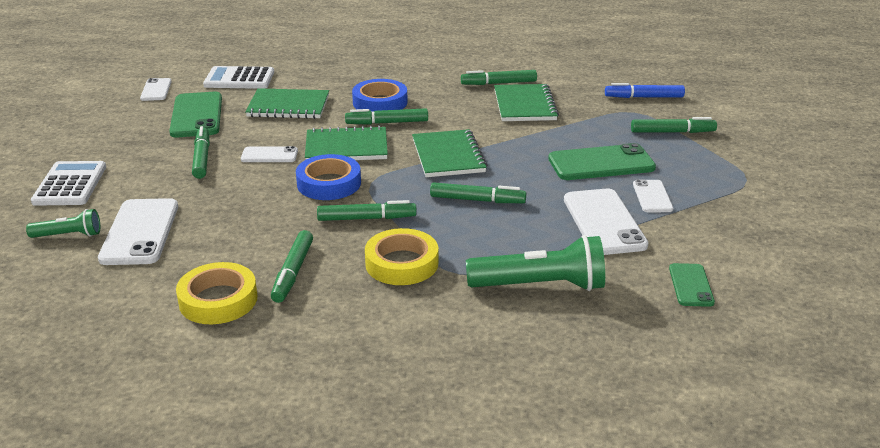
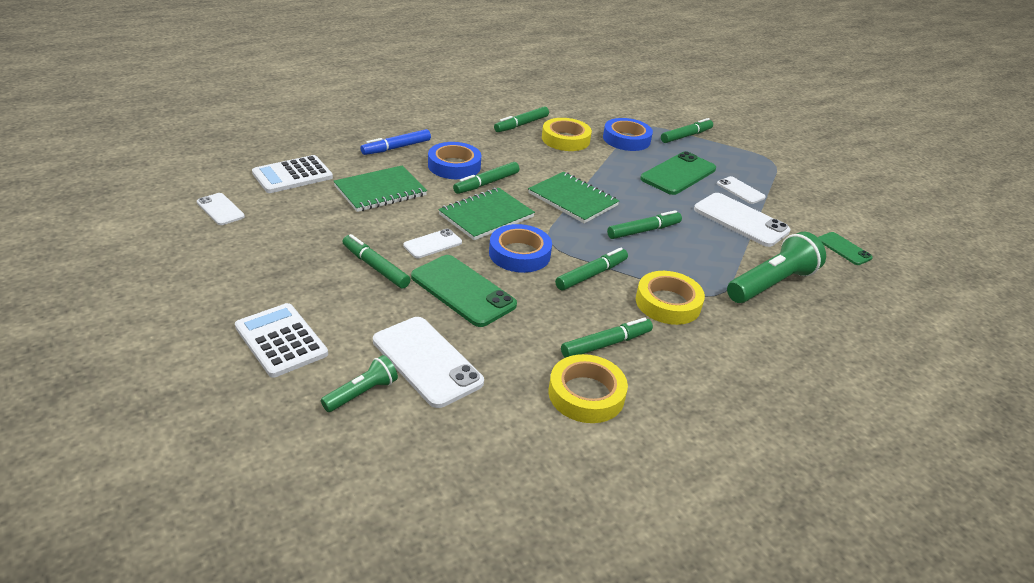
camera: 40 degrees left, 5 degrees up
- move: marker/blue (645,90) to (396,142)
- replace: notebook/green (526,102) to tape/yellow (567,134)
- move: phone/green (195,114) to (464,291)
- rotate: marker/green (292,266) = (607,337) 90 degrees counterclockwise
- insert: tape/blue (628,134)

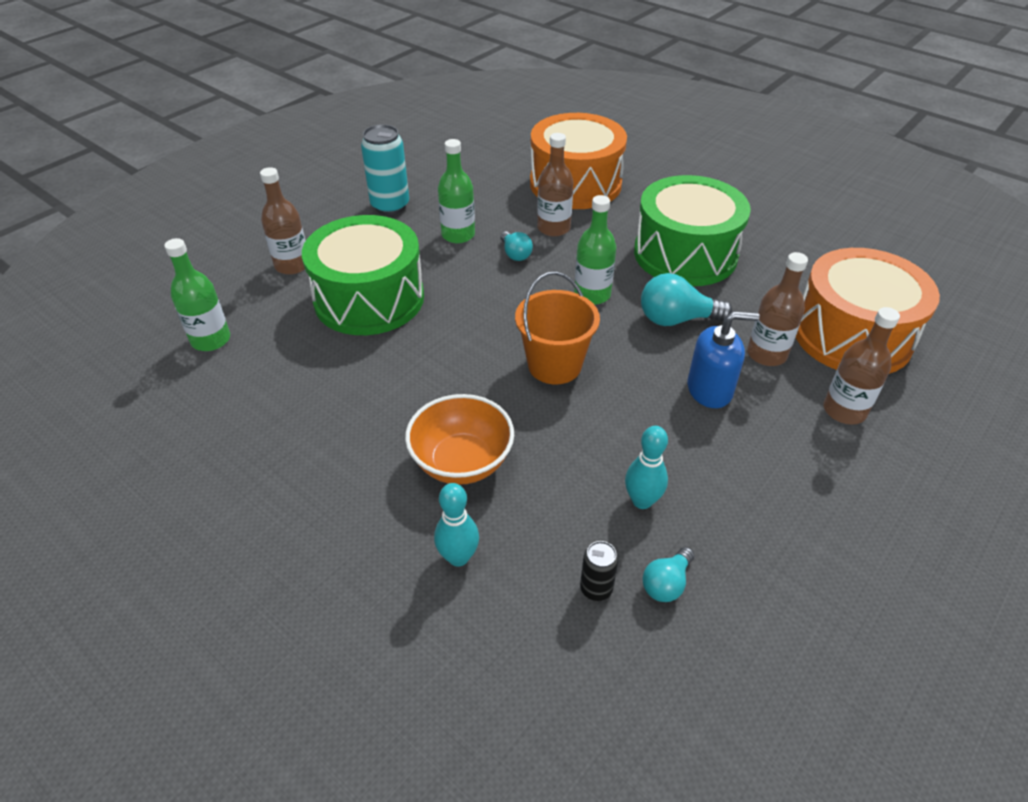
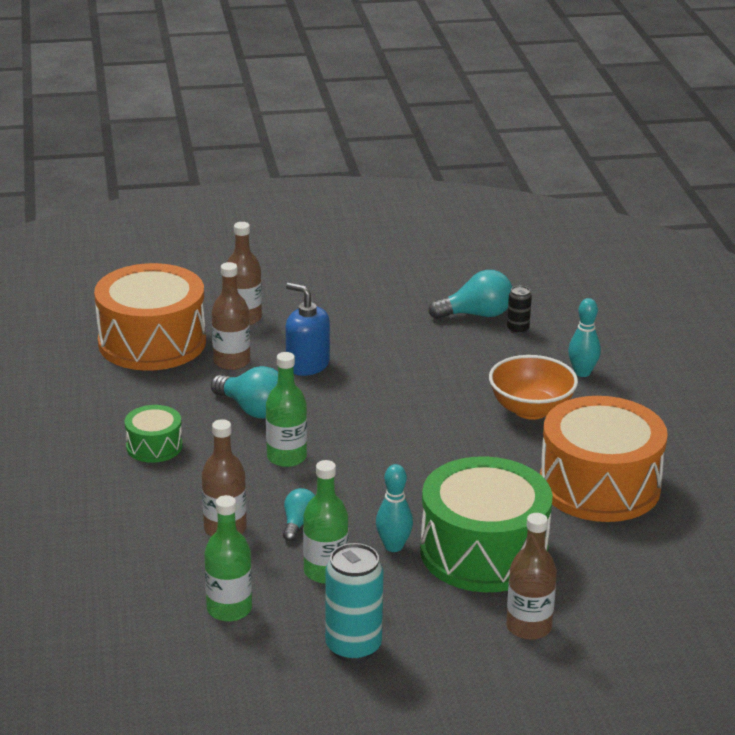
camera: 140 degrees left, 15 degrees down
- move: drum/orange (578,161) to (604,459)
- resize: drum/green (692,230) = (154,434) x0.48
- move: bottle/green (197,294) to (228,558)
- delete: bucket/orange (557,327)
- move: bowling pin/turquoise (646,467) to (394,508)
- resize: light bulb/turquoise (668,574) = (470,294) x1.68

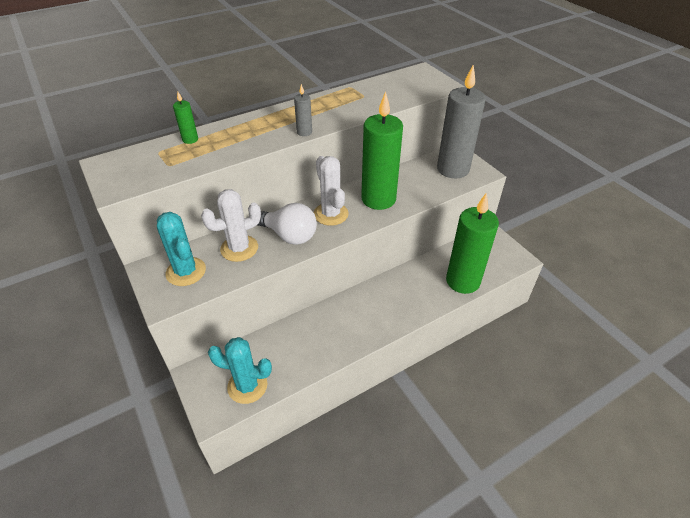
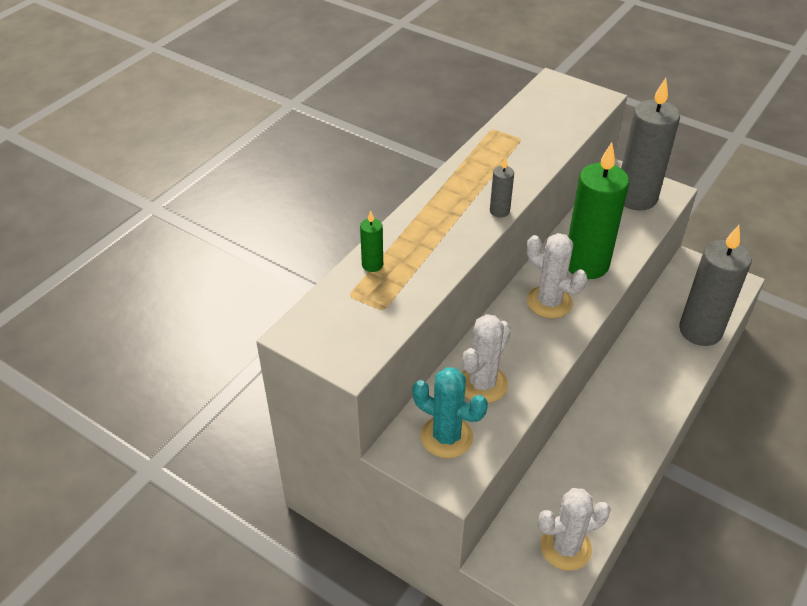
camera: 25 degrees left, 0 degrees up
- recolor: candle/green (472,243) to candle/grey (715,285)
- delete: light bulb/white (287,224)
- recolor: cactus/turquoise (240,370) to cactus/white (574,529)

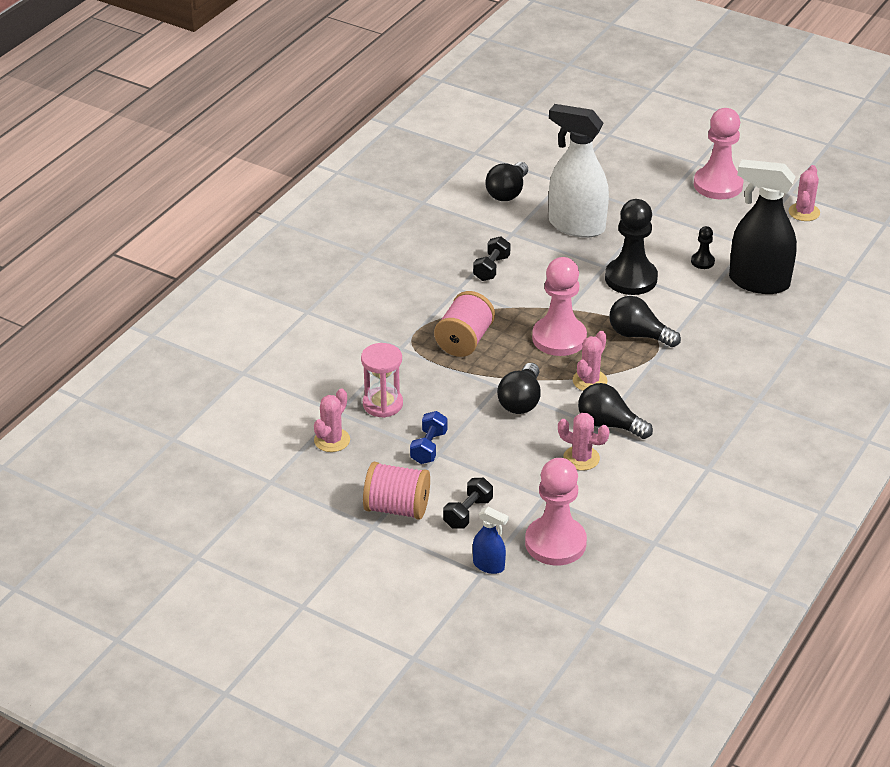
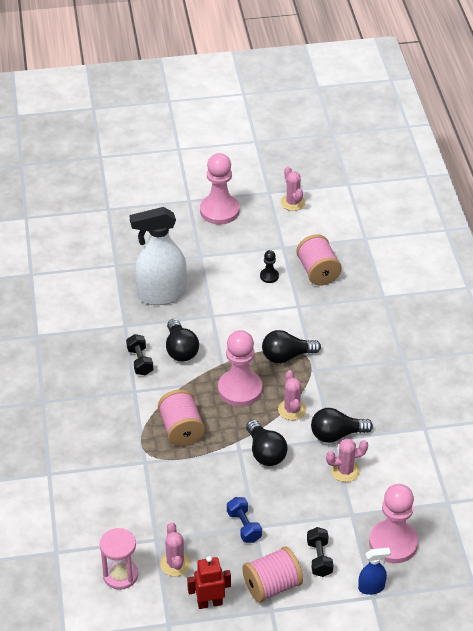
camera: 40 degrees left, 5 degrees up
- replace: spray bottle/black (763,226) to spool/pink (319,259)
- move: light bulb/black (506,181) to (182,340)
- delete: pawn/black (631,247)
- move: hourglass/pink (382,380) to (119,559)
- insert: robot/red (209,582)

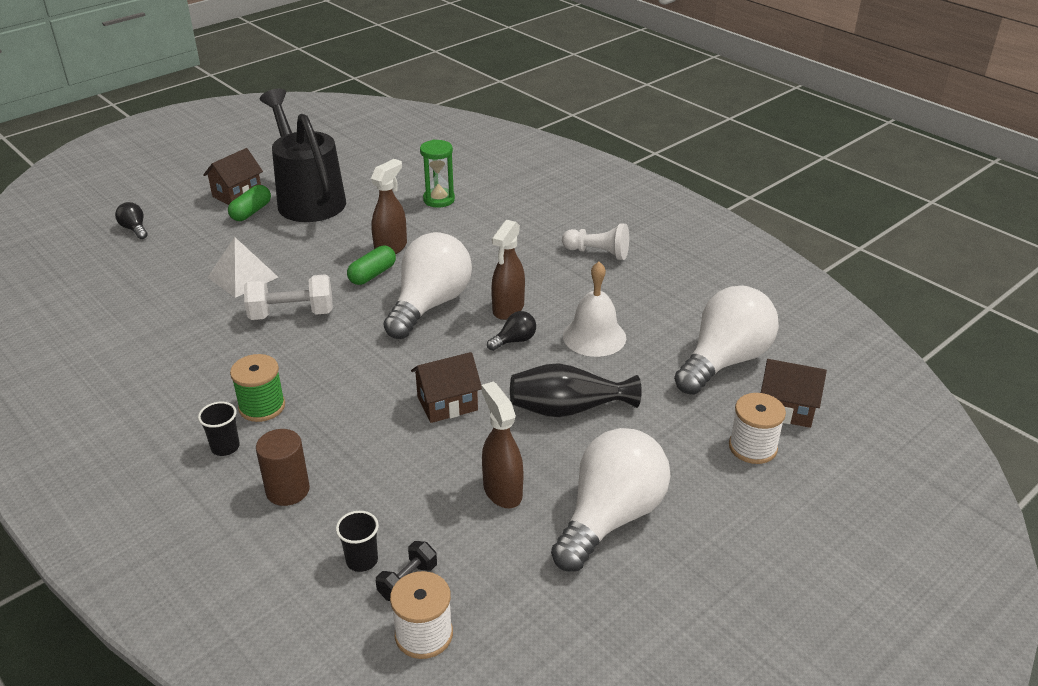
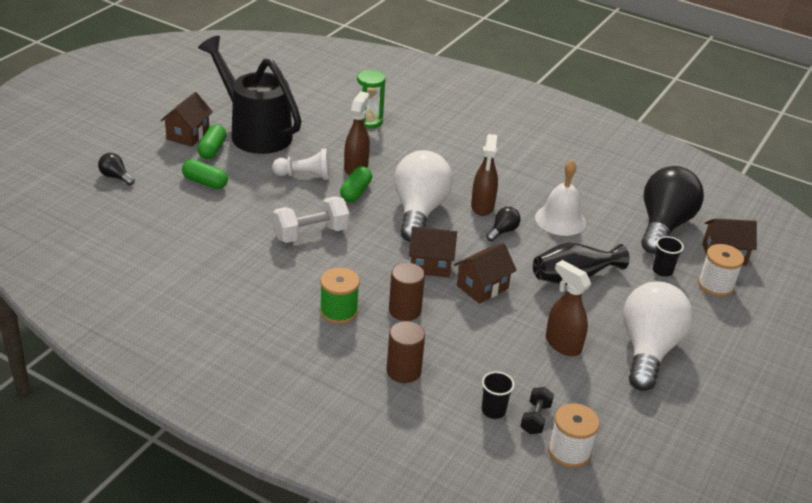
camera: 20 degrees left, 0 degrees up
- move: pawn/white (595,242) to (301,164)
- delete: pyramid/white (243,267)
- recolor: light bulb/white (726,340) to light bulb/black (672,210)
- move: cup/black (219,429) to (668,256)
- insert: capsule/green (205,174)
- insert: house/brown (433,252)
- insert: cylinder/brown (407,292)

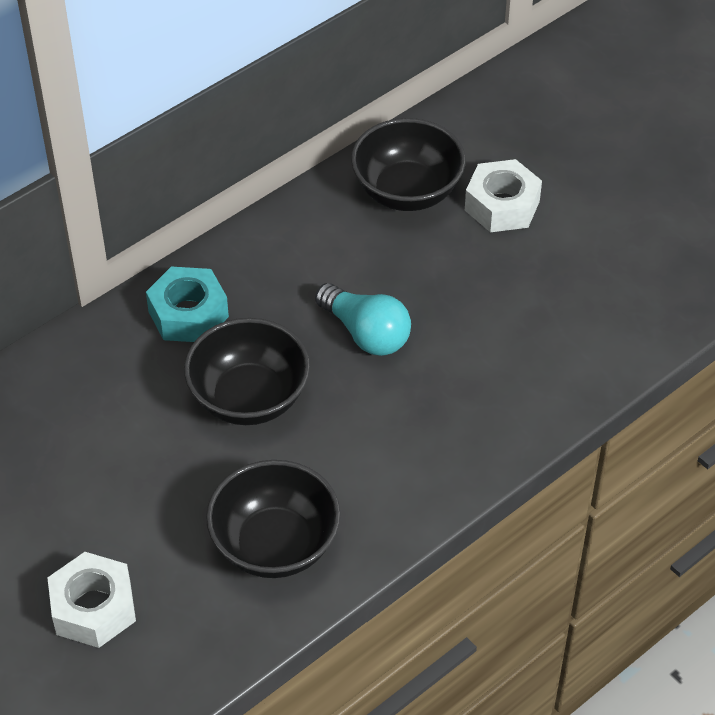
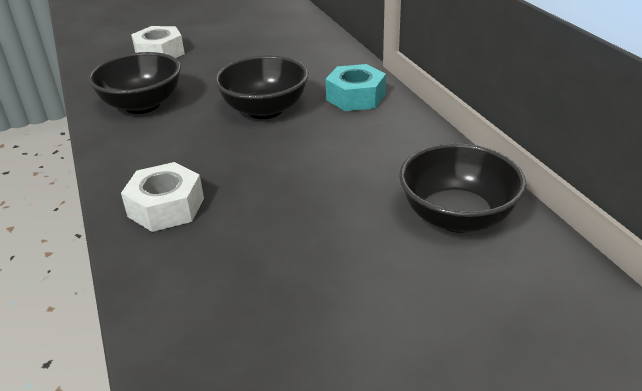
camera: 110 degrees right, 15 degrees down
- move: nut/white (503,195) to (162,197)
- delete: light bulb/turquoise (363,319)

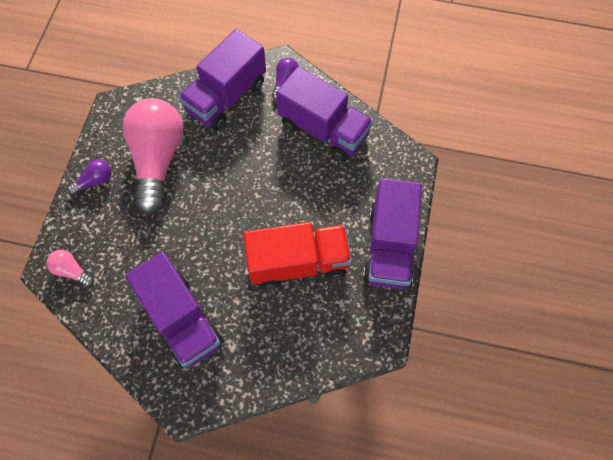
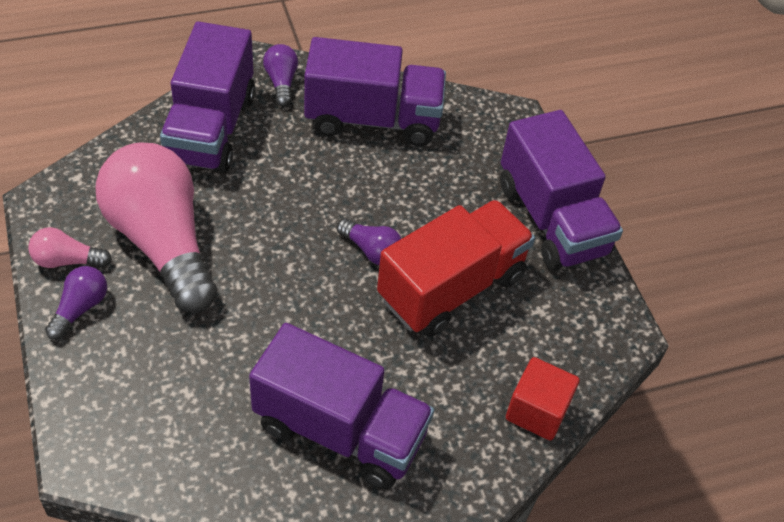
camera: 35 degrees left, 15 degrees down
- move: light bulb/pink (70,268) to (70,247)
- insert: light bulb/purple (369,241)
- insert: cube/red (543,399)

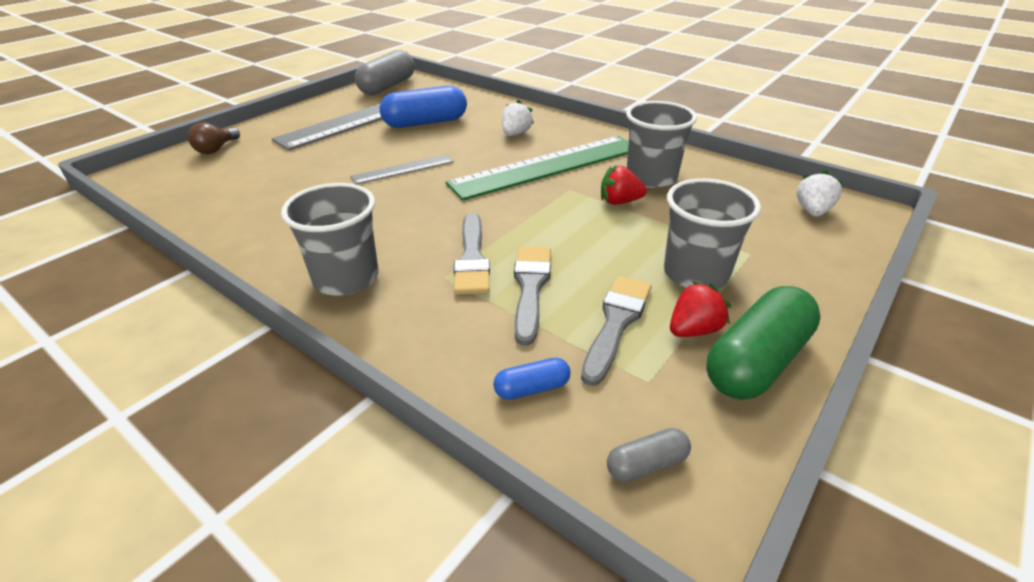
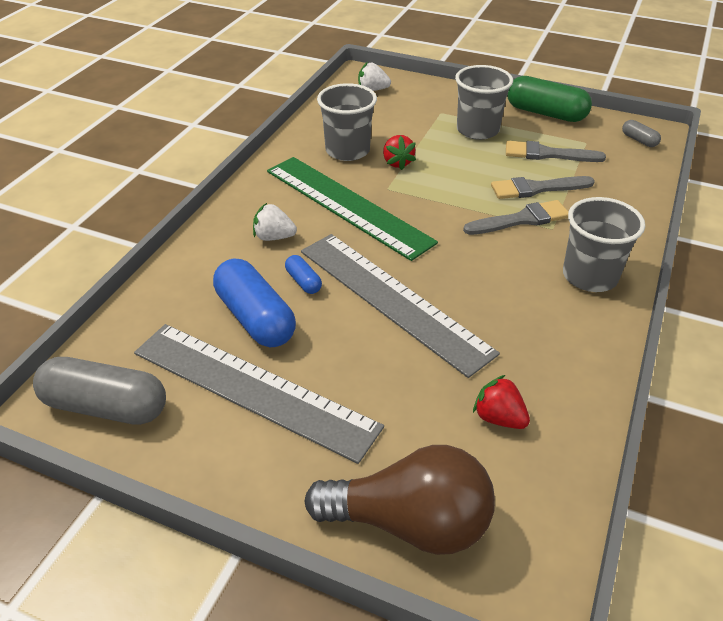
camera: 105 degrees left, 5 degrees up
- resize: light bulb/brown (214,138) = (399,500) x2.06
- resize: ruler/grey (402,169) = (400,306) x2.04
- move: strawberry/red (700,309) to (501,402)
- move: capsule/blue (532,379) to (303,274)

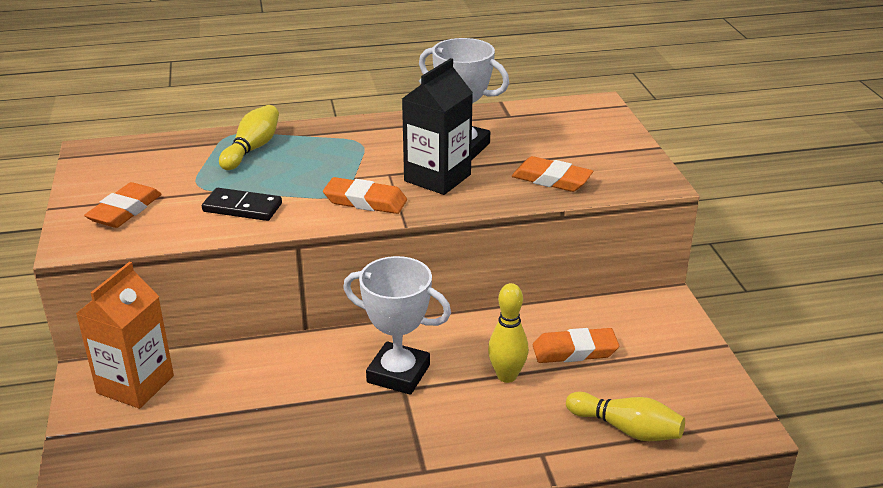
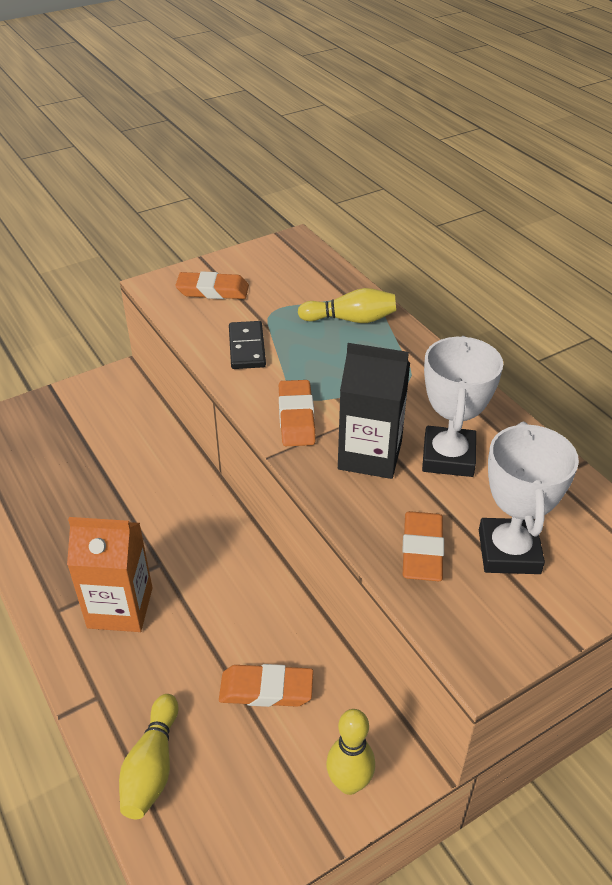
camera: 70 degrees right, 10 degrees up
- move: trophy/white (397,325) to (529,498)
- move: carton/orange (125,335) to (109,574)
- move: bowling pin/yellow (508,333) to (350,752)
- rotate: eraser/orange (576,345) = (266,685) 60 degrees counterclockwise

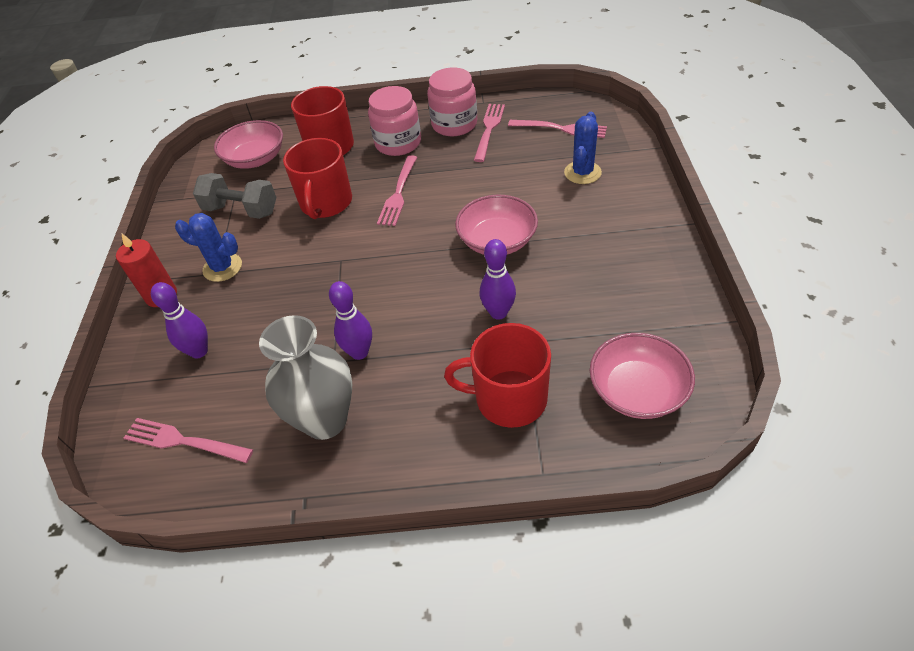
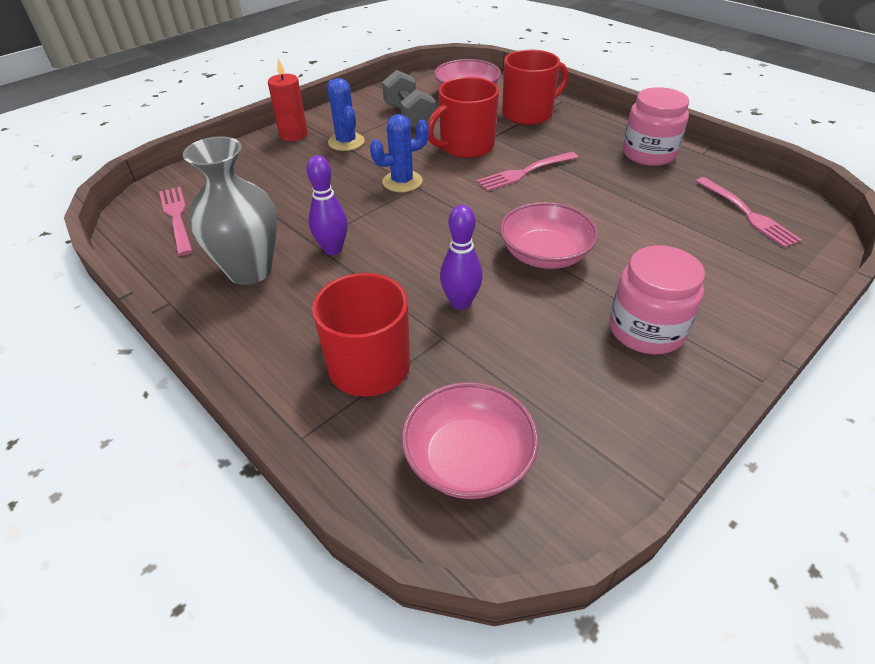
camera: 45 degrees right, 5 degrees down
- move: jar/pink (394,121) to (657,300)
- delete: fork/pink (489,133)
- move: cactus/blue (583,148) to (399,153)
- delete: bowling pin/purple (179,320)

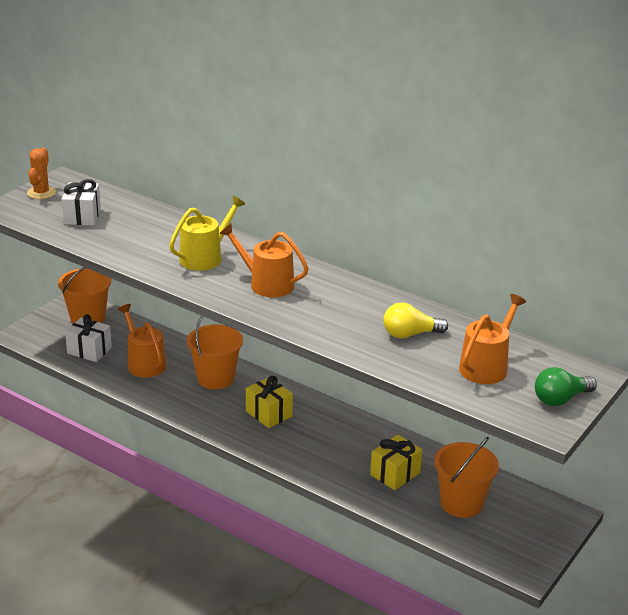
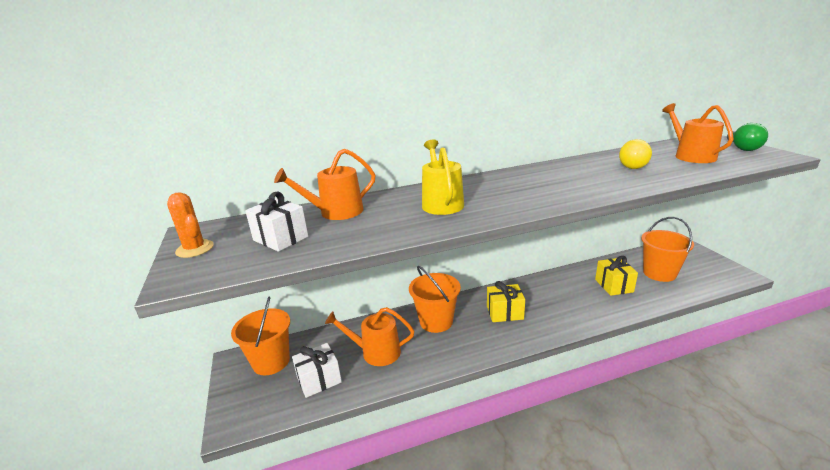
camera: 50 degrees left, 5 degrees down
- move: watering can/orange (264,260) to (324,184)

